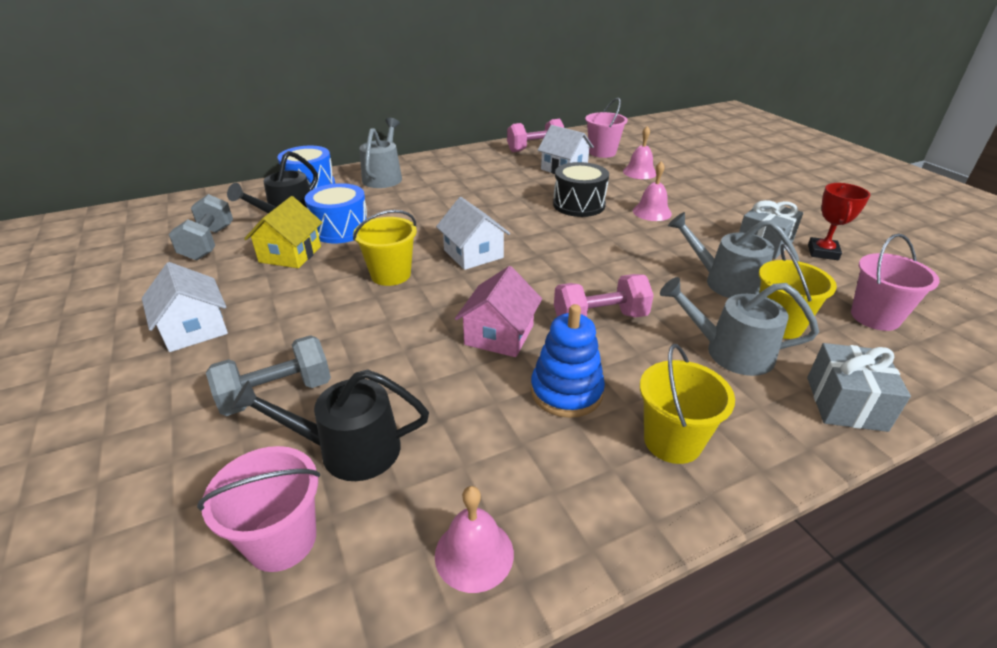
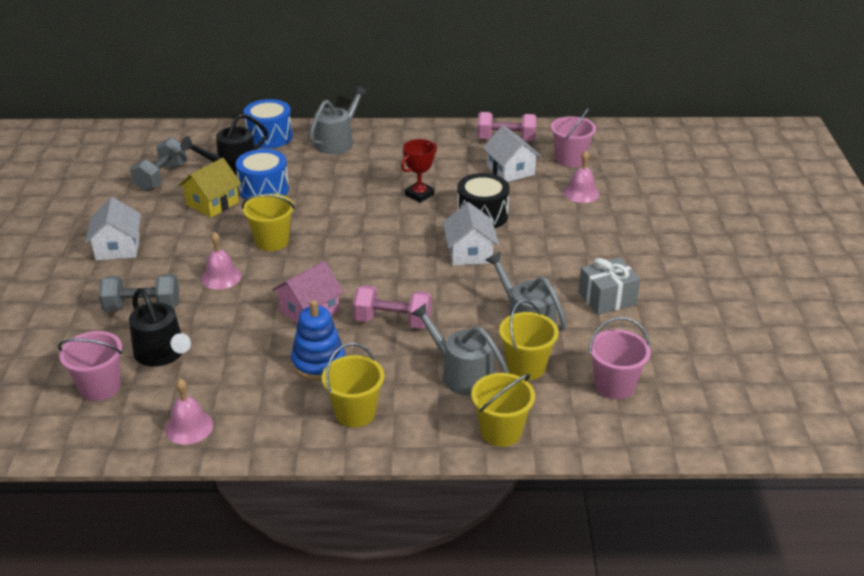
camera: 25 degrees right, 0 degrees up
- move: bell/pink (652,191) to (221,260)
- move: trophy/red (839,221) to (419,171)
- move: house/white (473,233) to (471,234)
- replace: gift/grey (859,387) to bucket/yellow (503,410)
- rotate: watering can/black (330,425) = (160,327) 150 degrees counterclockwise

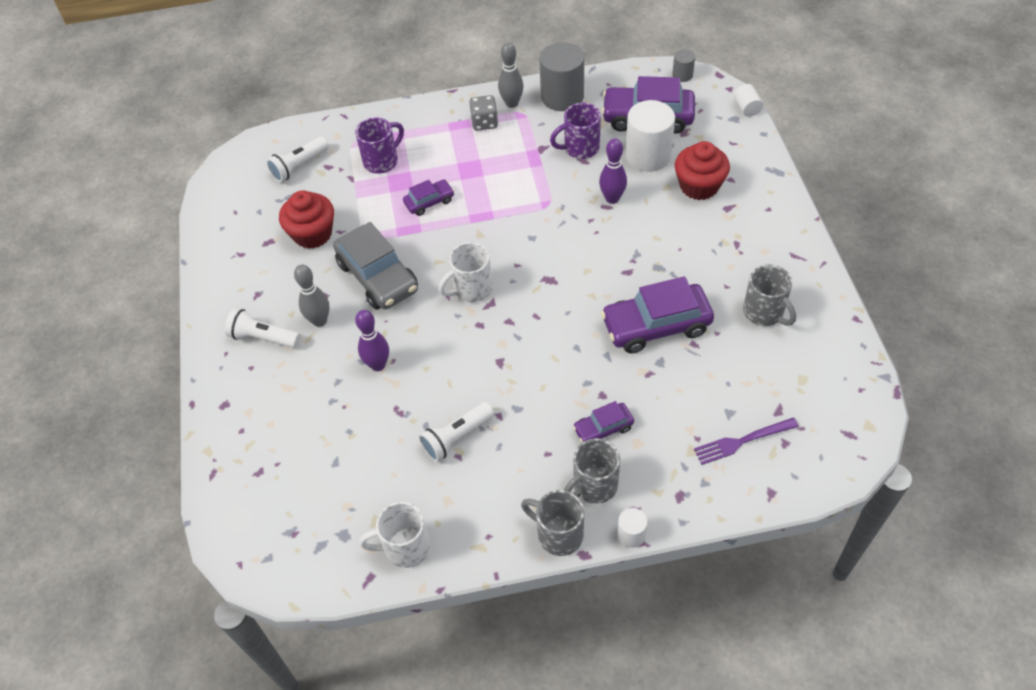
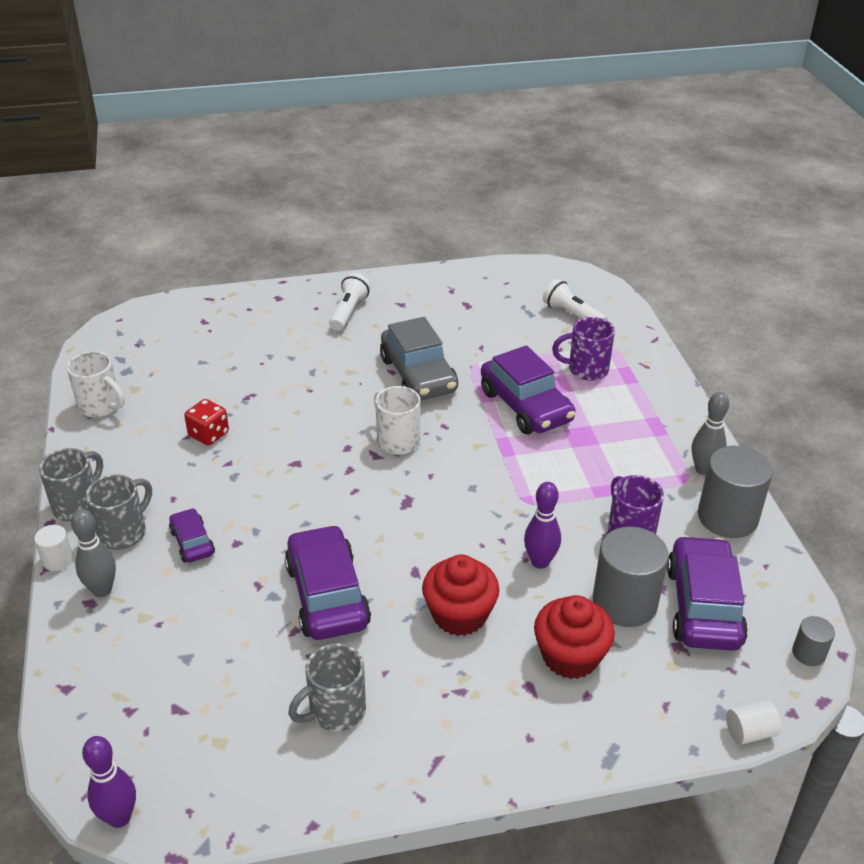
camera: 85 degrees right, 15 degrees down
- delete: dice/grey (483,113)
- recolor: cylinder/white (650,136) to cylinder/grey (631,576)
- rotate: mug/purple (379,145) = (583,349) 135 degrees clockwise
- resize: car/purple (428,198) = (528,390) x1.93
- move: cupcake/red (306,219) to (461,595)
- rotate: car/grey (375,266) = (419,358) 75 degrees counterclockwise
- move: bowling pin/grey (312,296) to (93,553)
- move: bowling pin/purple (372,340) to (109,782)
- replace: flashlight/white (456,432) to dice/red (206,422)
- delete: fork/purple (746,441)
- rotate: mug/grey (592,471) = (118,512) 75 degrees clockwise
- rotate: mug/white (394,535) = (96,384) 135 degrees clockwise

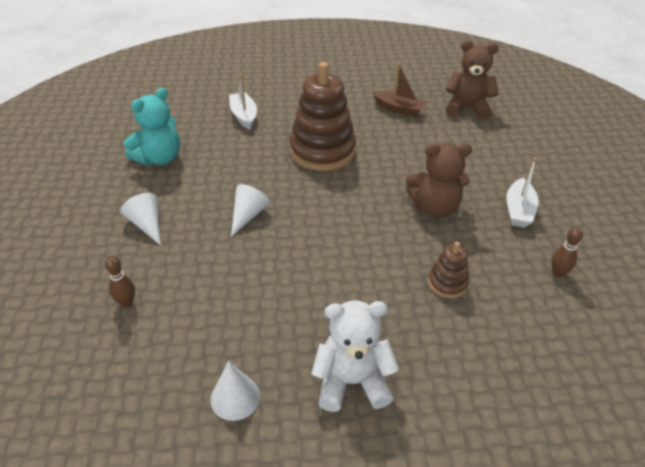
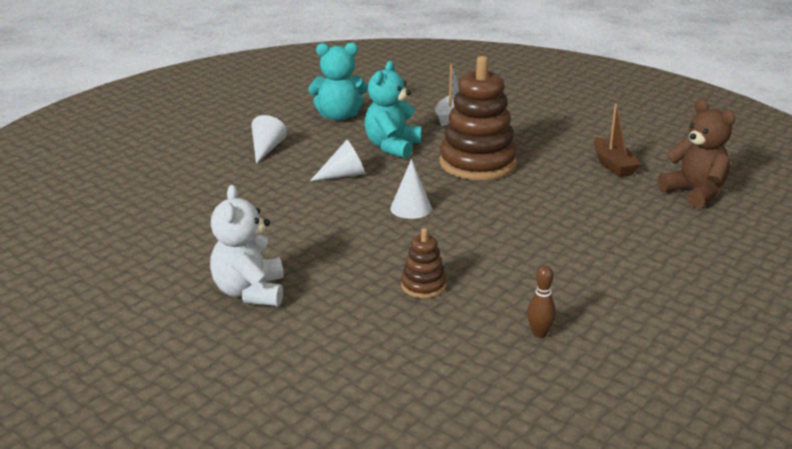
camera: 45 degrees right, 15 degrees down
- delete: teddy bear/brown (439,180)
- delete: boat/white (523,192)
- delete: bowling pin/brown (120,282)
- rotate: teddy bear/white (355,356) = (247,245) 135 degrees counterclockwise
- move: cone/white (235,391) to (411,189)
- insert: teddy bear/turquoise (393,109)

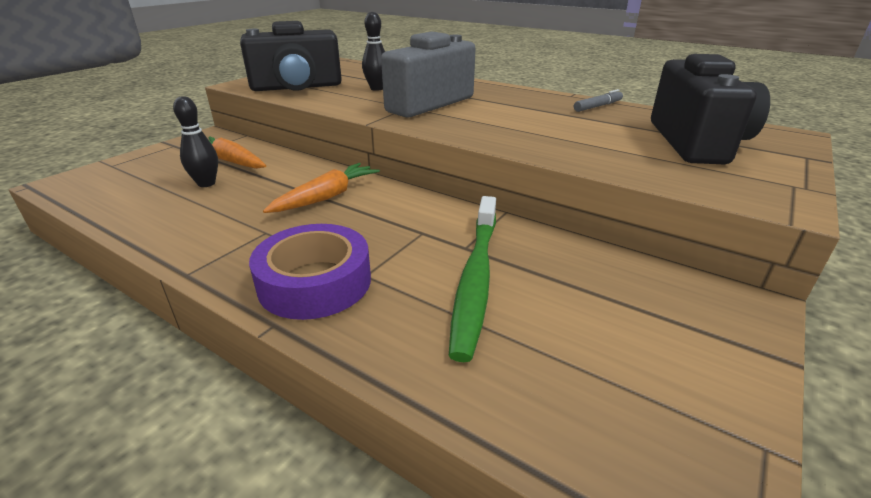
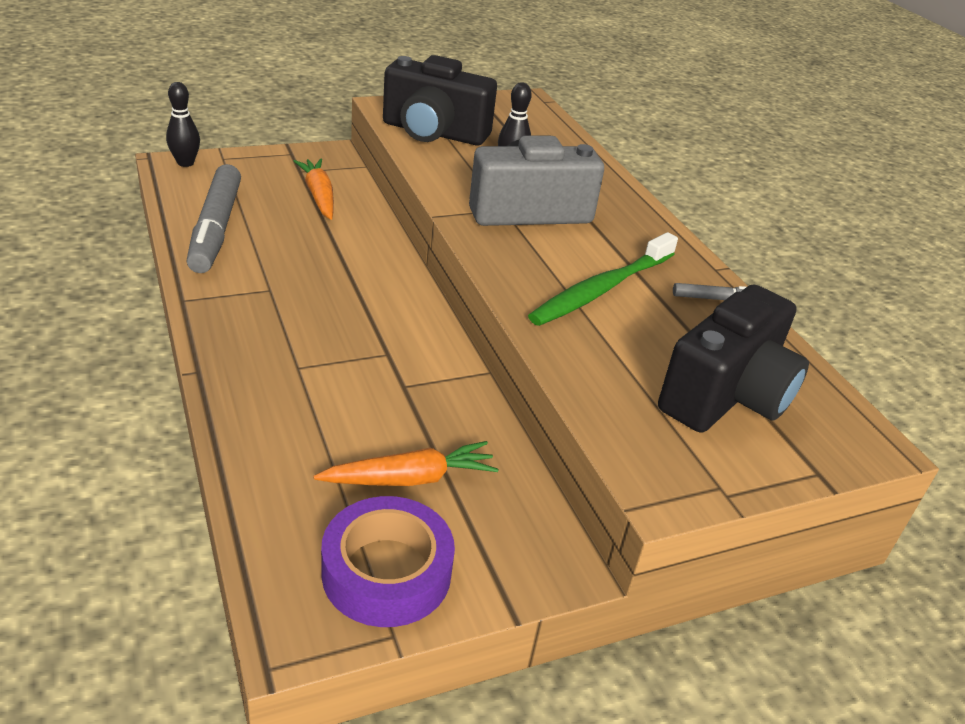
camera: 30 degrees right, 5 degrees up
- move: bowling pin/black (195,141) to (183,124)
- move: carrot/orange (321,188) to (405,463)
- move: toothbrush/green (472,279) to (603,279)
- move: tape/purple (310,272) to (388,561)
- insert: marker/grey (213,218)

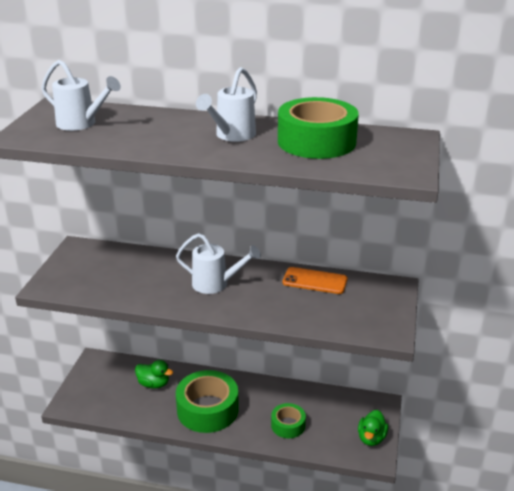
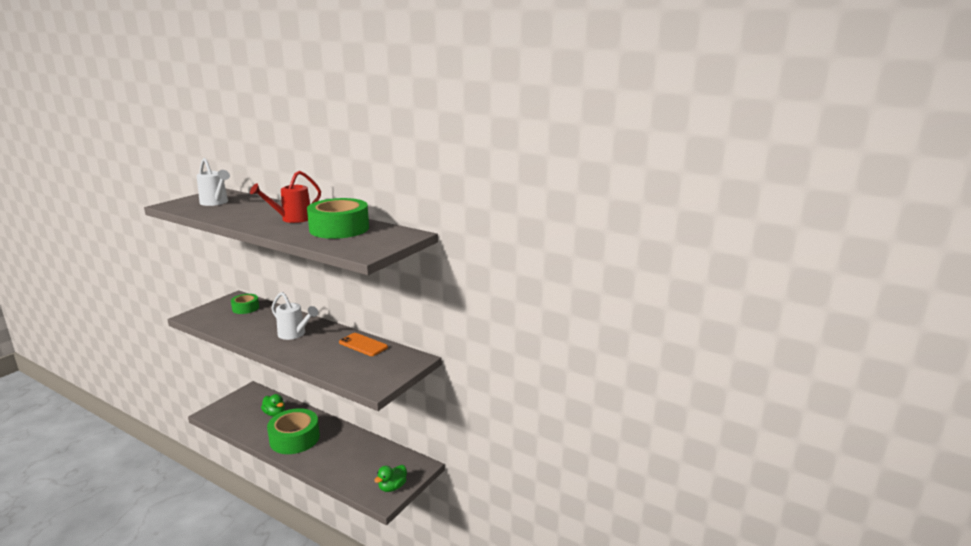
camera: 20 degrees right, 10 degrees down
- recolor: watering can/white (226,104) to watering can/red (285,197)
- move: tape/green (288,420) to (245,304)

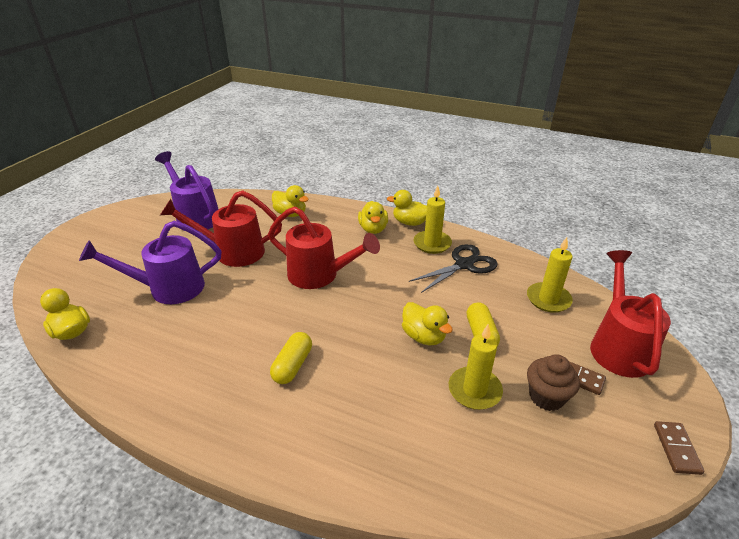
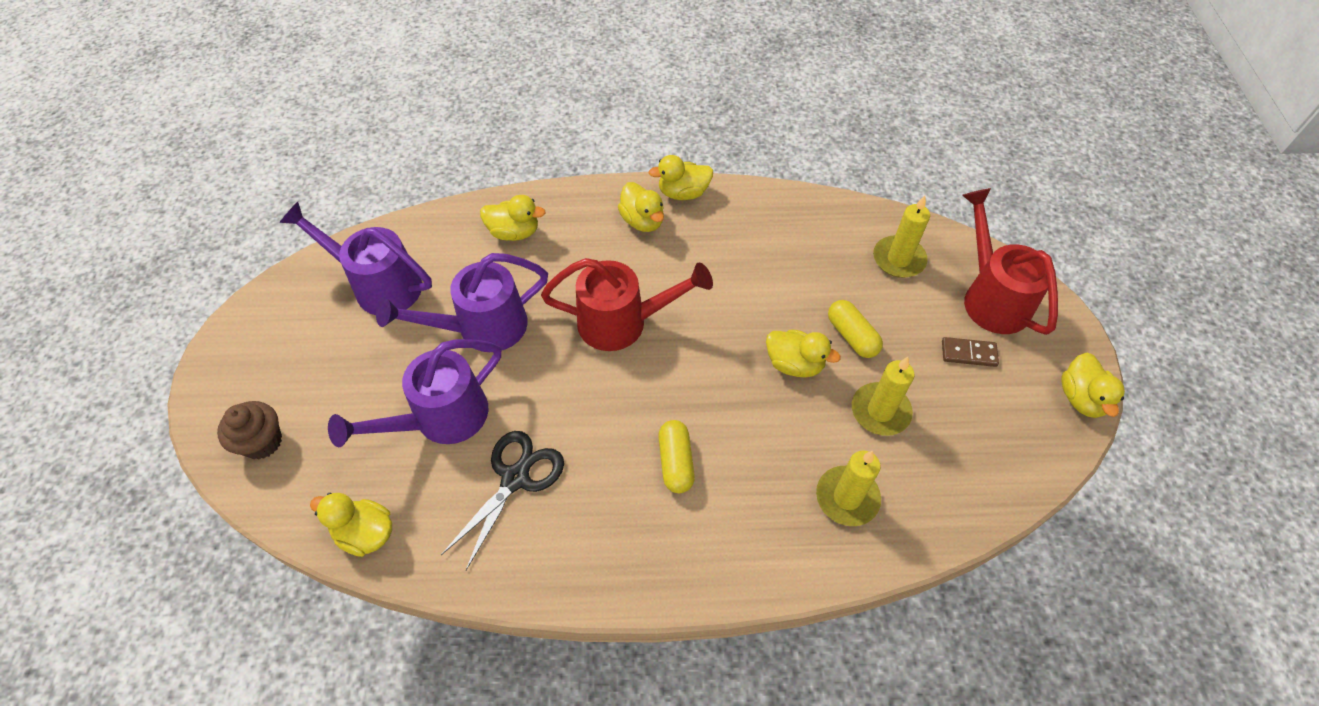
camera: 25 degrees left, 20 degrees up
- move: candle/yellow (433,220) to (848,488)
- recolor: watering can/red (221,229) to watering can/purple (462,302)
- move: scissors/black (453,268) to (502,500)
- move: cupcake/brown (553,382) to (249,430)
- replace: domino/brown (679,448) to duck/yellow (1093,385)

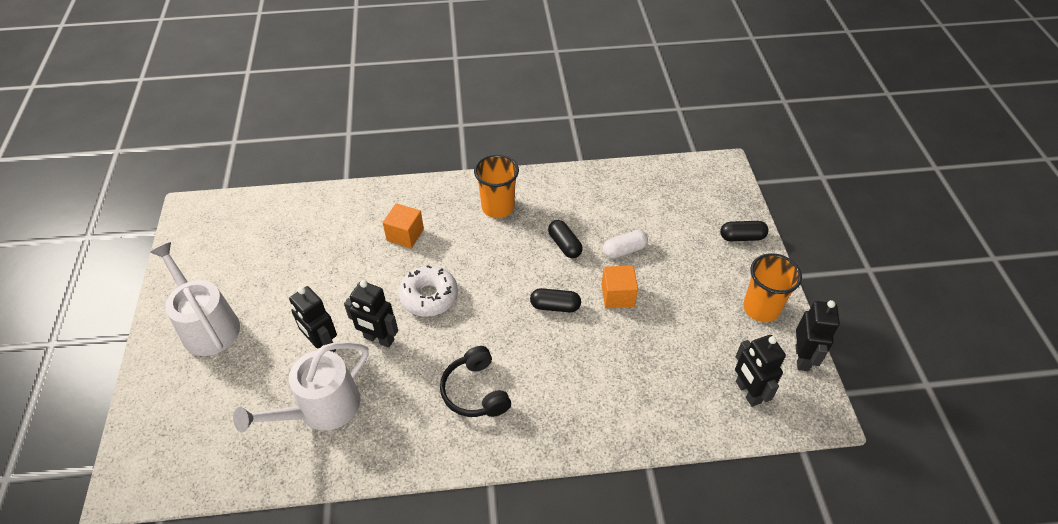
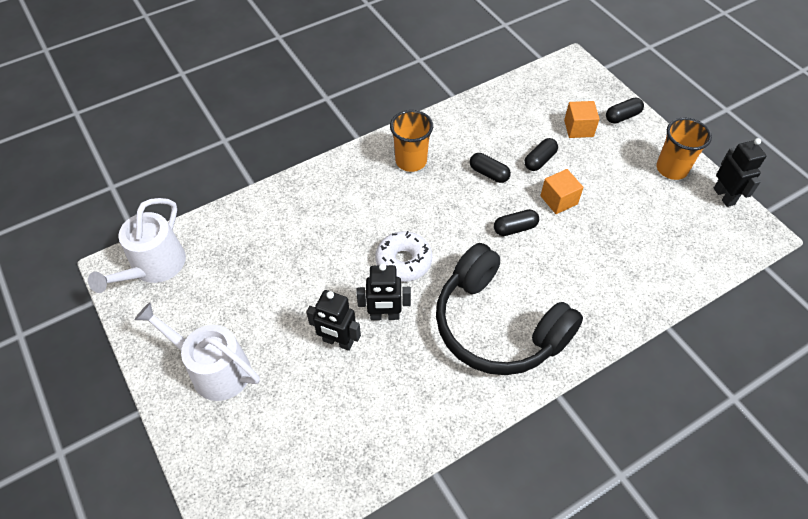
camera: 25 degrees left, 5 degrees up
- move: cube/orange (403,225) to (582,119)
- recolor: capsule/white (625,244) to capsule/black (541,154)
- delete: robot/black (760,371)
- move: watering can/white (300,387) to (137,245)
- resize: headphones/black (475,381) = (509,309) x1.98

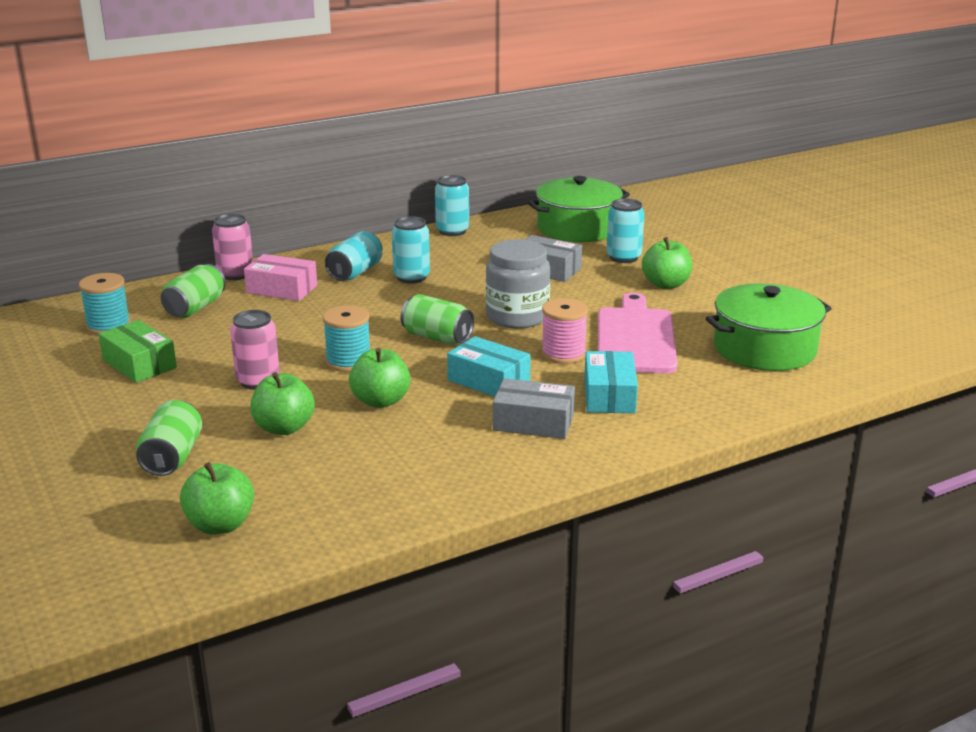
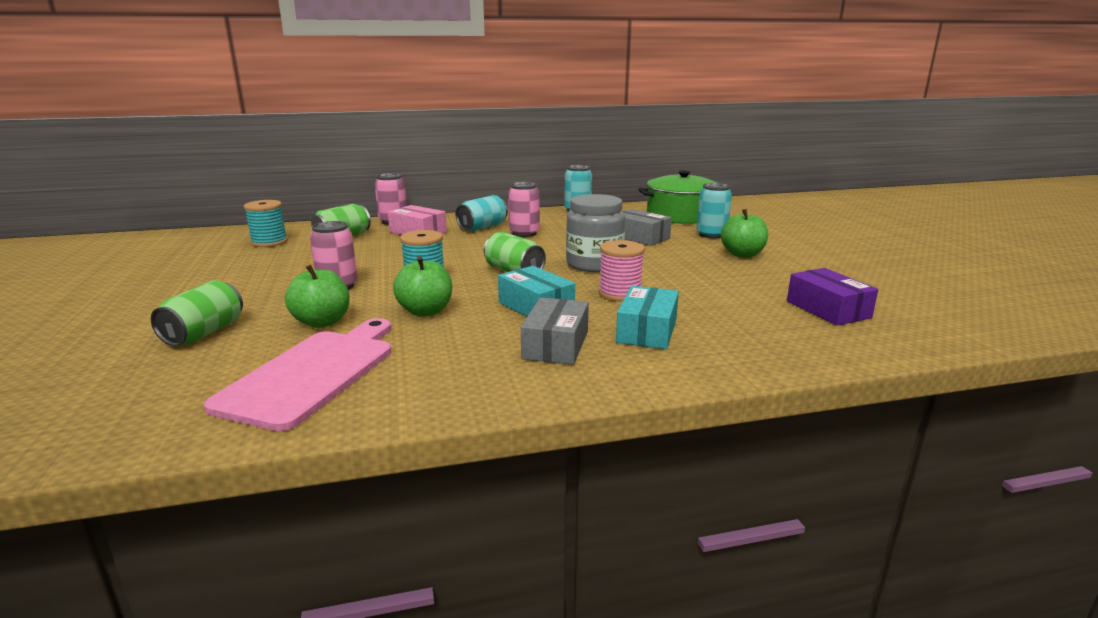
camera: 15 degrees right, 5 degrees down
- recolor: can/turquoise (411,249) to can/pink (524,209)
- replace: pot/green (768,327) to box/purple (832,297)
- move: cutting board/pink (637,332) to (297,374)
- delete: box/green (137,351)
- rotate: box/grey (534,408) = (555,331) 75 degrees clockwise
- delete: apple/green (217,498)

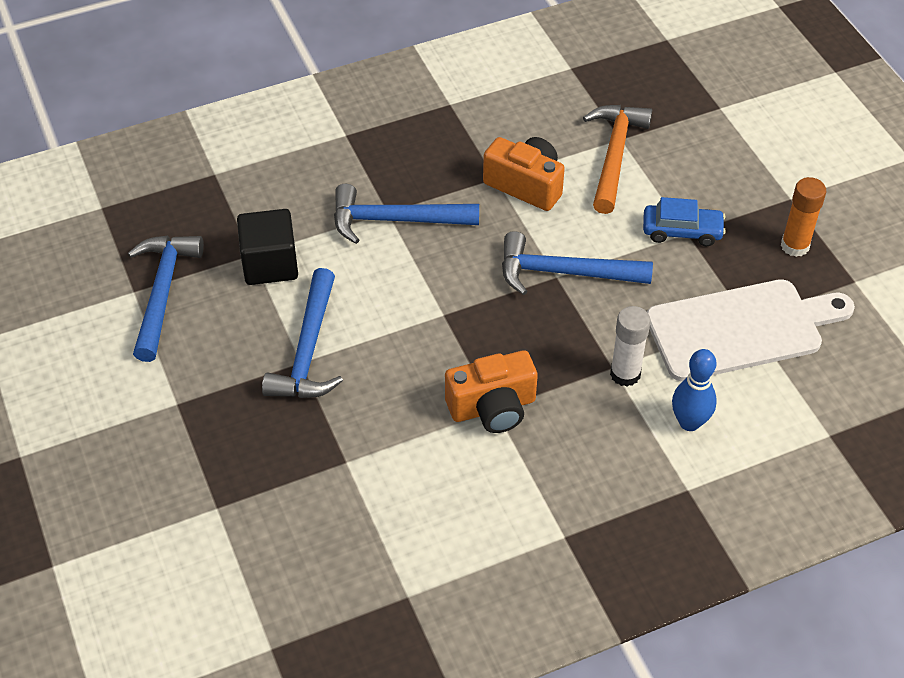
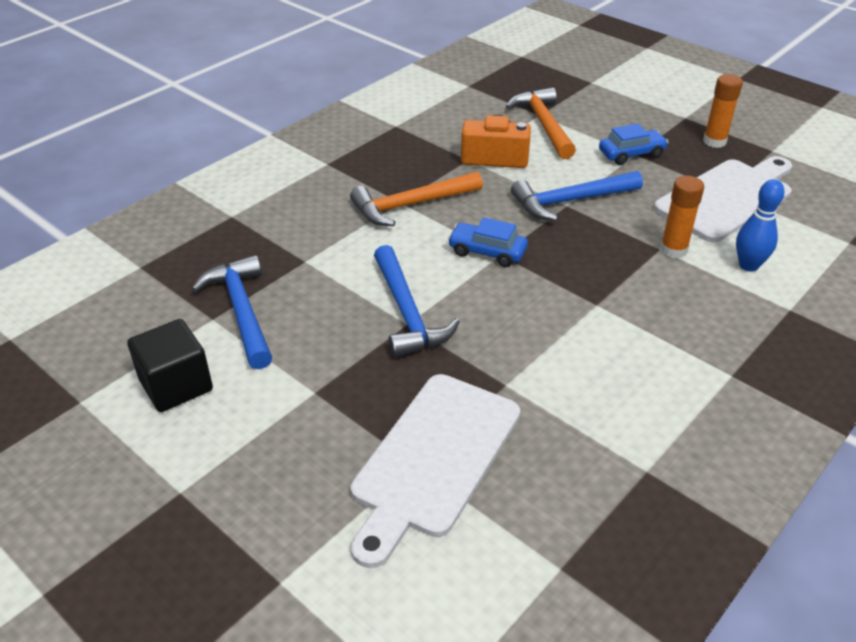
camera: 25 degrees left, 10 degrees down
- recolor: hammer/blue (406,214) to hammer/orange (416,198)
- move: cube/black (267,247) to (170,365)
- recolor: glue stick/white (630,346) to glue stick/orange (682,217)
- delete: camera/orange (491,391)
- insert: car/blue (488,242)
- insert: cutting board/white (435,471)

